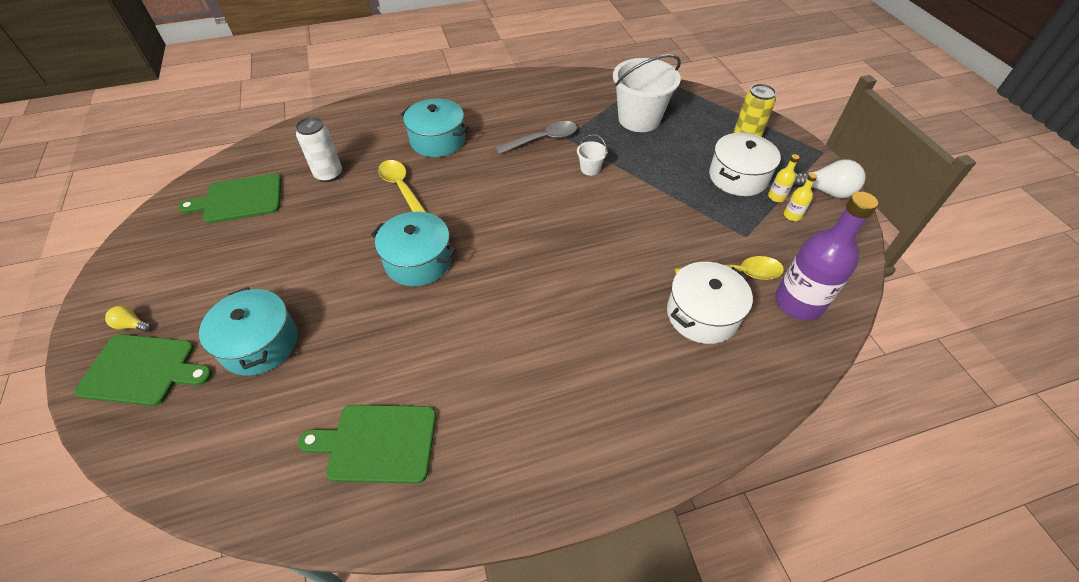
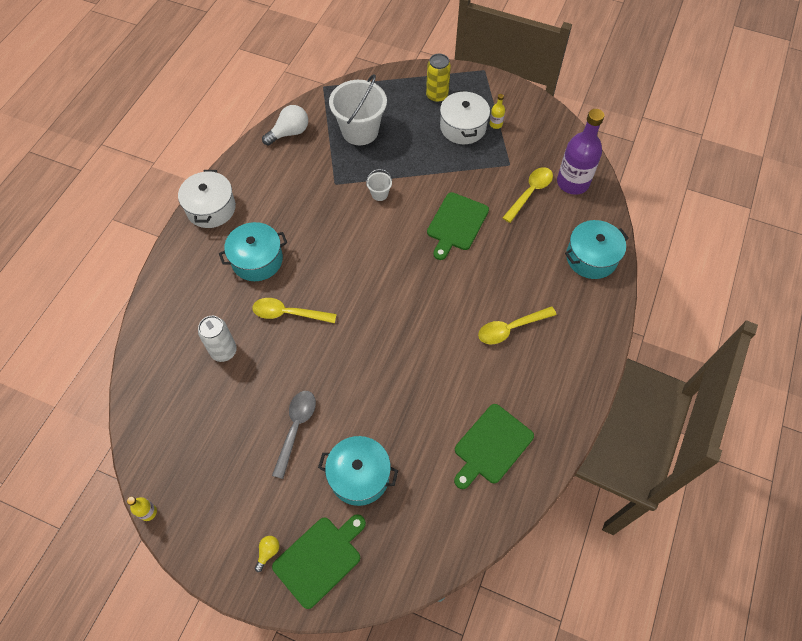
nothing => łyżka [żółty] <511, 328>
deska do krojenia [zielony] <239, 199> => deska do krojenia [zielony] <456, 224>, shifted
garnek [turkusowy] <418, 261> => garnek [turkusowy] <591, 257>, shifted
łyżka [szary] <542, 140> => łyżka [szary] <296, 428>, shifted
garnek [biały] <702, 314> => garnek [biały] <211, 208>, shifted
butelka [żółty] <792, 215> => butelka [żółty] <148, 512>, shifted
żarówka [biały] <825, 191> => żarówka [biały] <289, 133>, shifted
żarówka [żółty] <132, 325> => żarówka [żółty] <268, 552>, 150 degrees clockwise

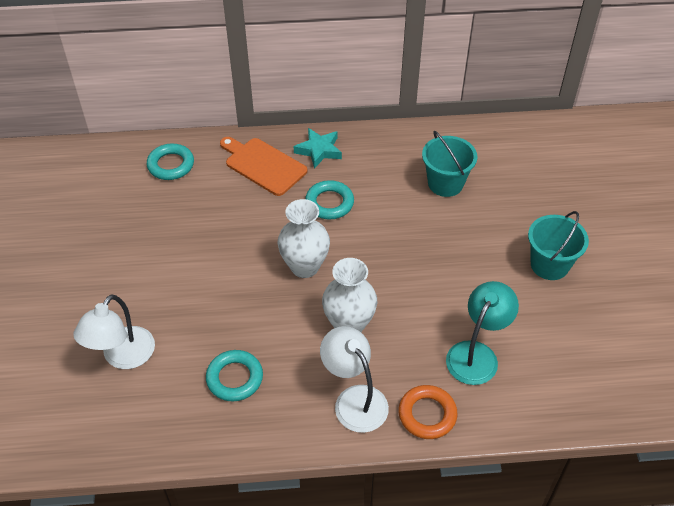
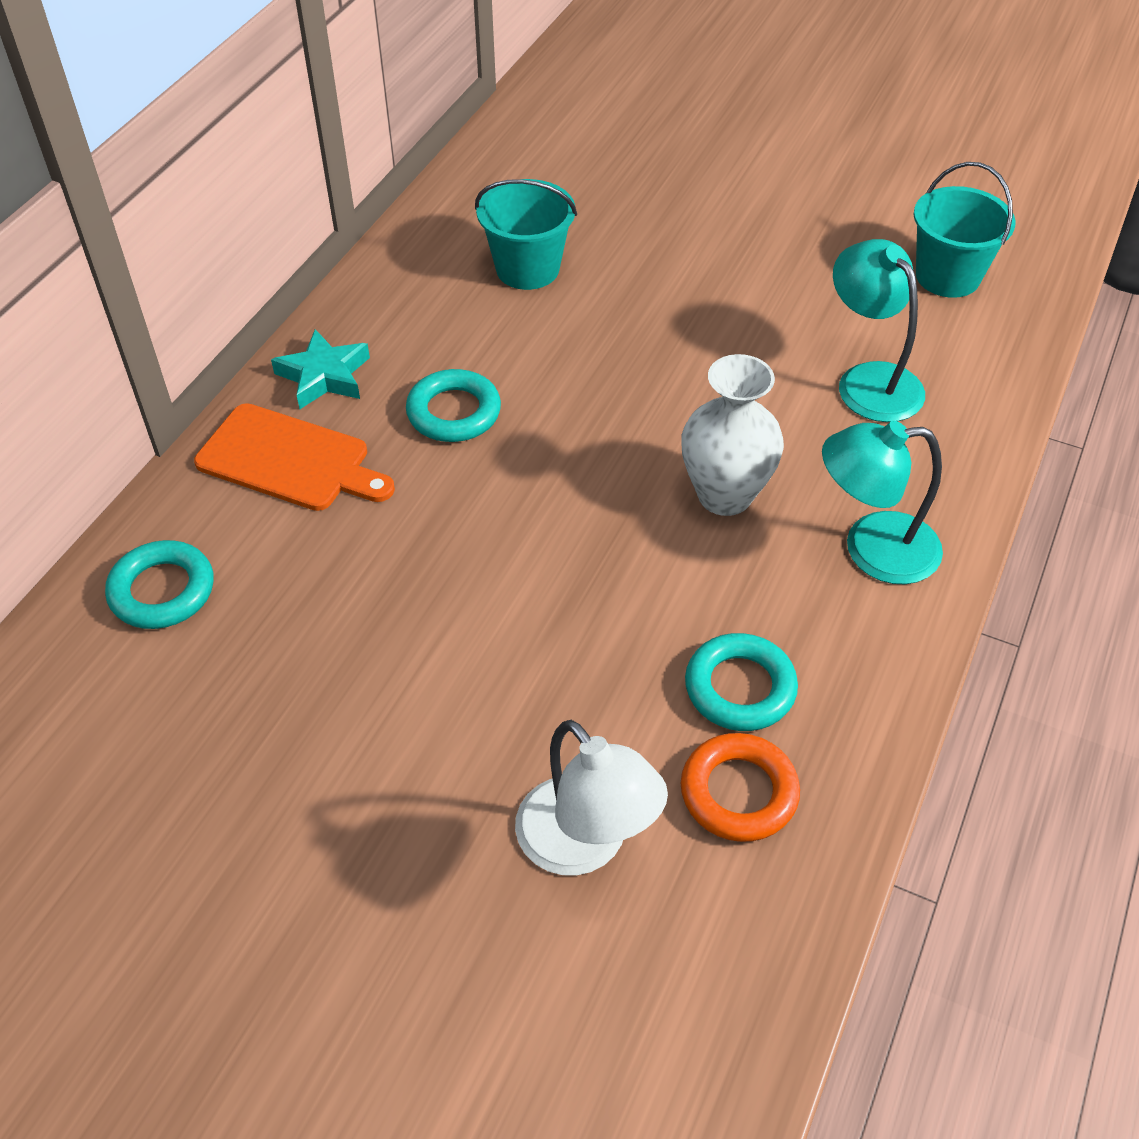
wazon [biały] <304, 266> => nothing
pierścień [pomarańczowy] <427, 414> => pierścień [pomarańczowy] <738, 792>, shifted
wiadro [turkusowy] <549, 265> => wiadro [turkusowy] <947, 276>, shifted
lampka [biały] <354, 399> => lampka [turkusowy] <872, 549>
deska do krojenia [pomarańczowy] <263, 165> => deska do krojenia [pomarańczowy] <290, 460>, 135 degrees counterclockwise

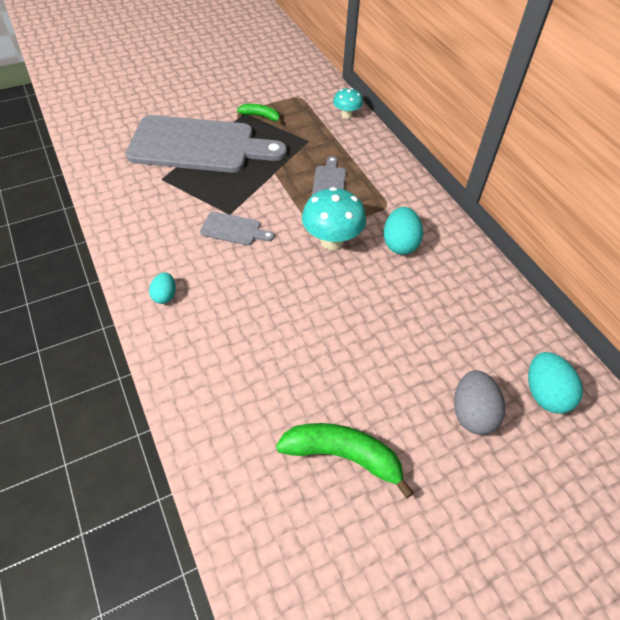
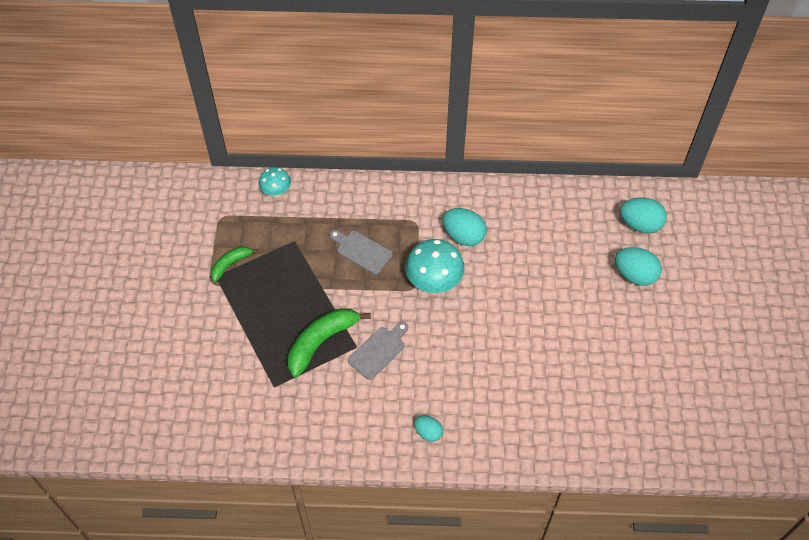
deska do krojenia [szary] <198, 146> => nothing
banan [zielony] <343, 456> => banan [zielony] <321, 342>, shifted
jajko [szary] <472, 413> => jajko [turkusowy] <634, 275>

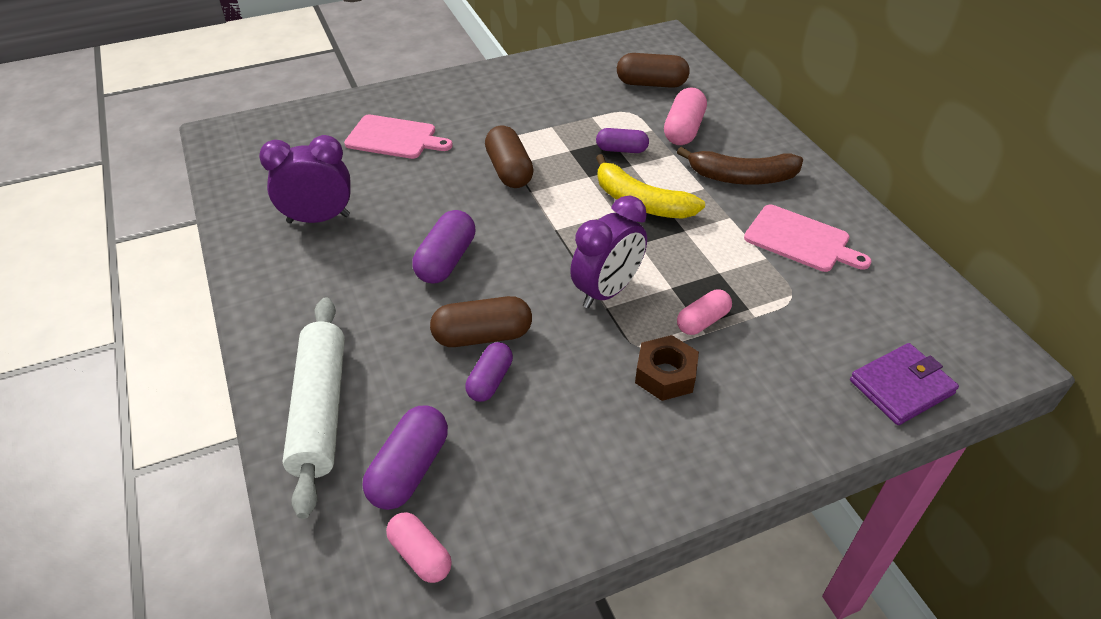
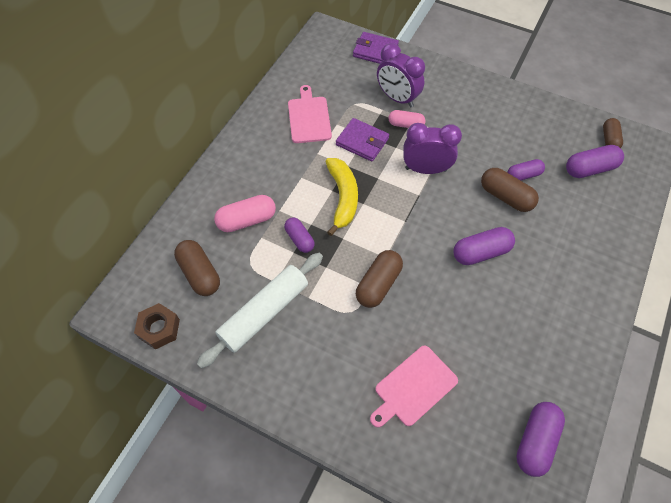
banan [brązowy] <742, 177> => nothing
nothing => portfel [fioletowy] <362, 141>
nothing => kapsułka [fioletowy] <535, 441>
budzik [fioletowy] <318, 219> => budzik [fioletowy] <397, 98>, shifted
wałek do ciasta [biały] <320, 409> => wałek do ciasta [biały] <264, 313>, shifted
nakrętka [brązowy] <665, 375> => nakrętka [brązowy] <159, 329>, shifted
kapsułka [różowy] <420, 555> => kapsułka [brązowy] <609, 139>
deska do krojenia [różowy] <394, 138> => deska do krojenia [różowy] <413, 387>, 105 degrees counterclockwise

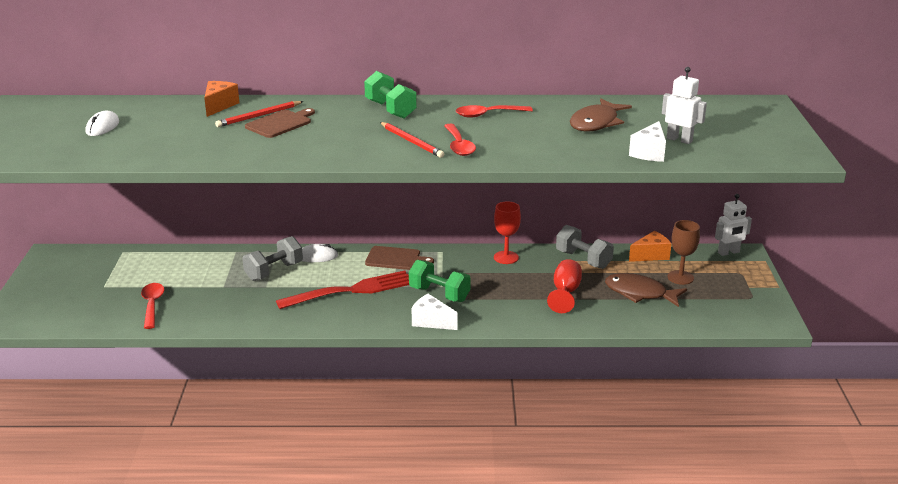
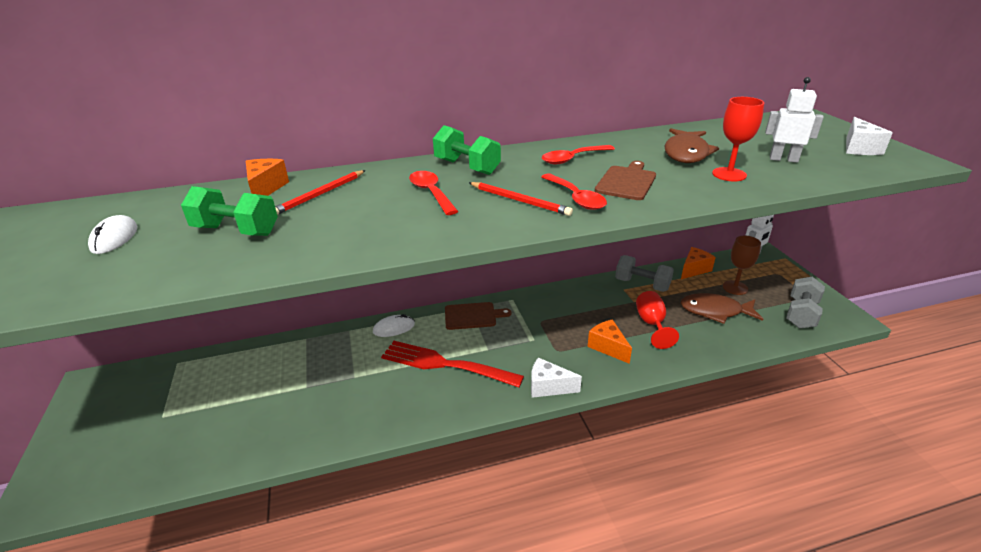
nothing => ser [pomarańczowy] <608, 347>
łyżka [czerwony] <152, 305> => łyżka [czerwony] <431, 193>, shifted
hantel [szary] <274, 271> => hantel [szary] <801, 314>, shifted
deska do krojenia [brązowy] <280, 123> => deska do krojenia [brązowy] <627, 182>, shifted
hantel [zielony] <439, 294> => hantel [zielony] <236, 231>, shifted
kielich [czerwony] <506, 257> => kielich [czerwony] <729, 174>, shifted
ser [biały] <649, 153> => ser [biały] <859, 148>, shifted
widelec [czerwony] <350, 291> => widelec [czerwony] <446, 364>, 120 degrees counterclockwise

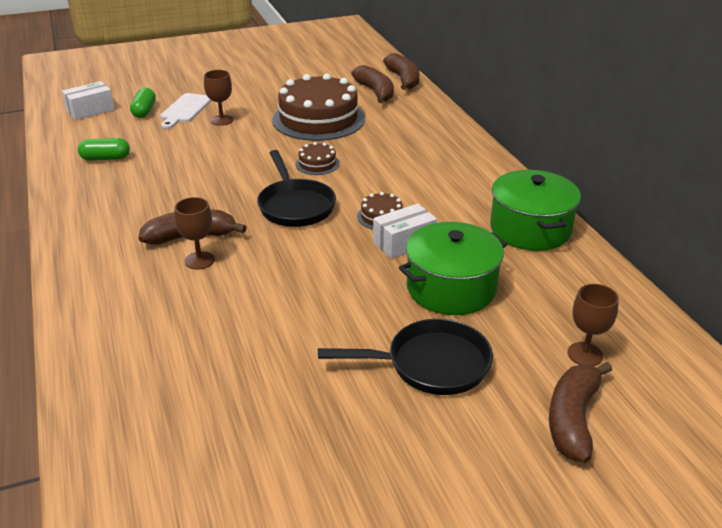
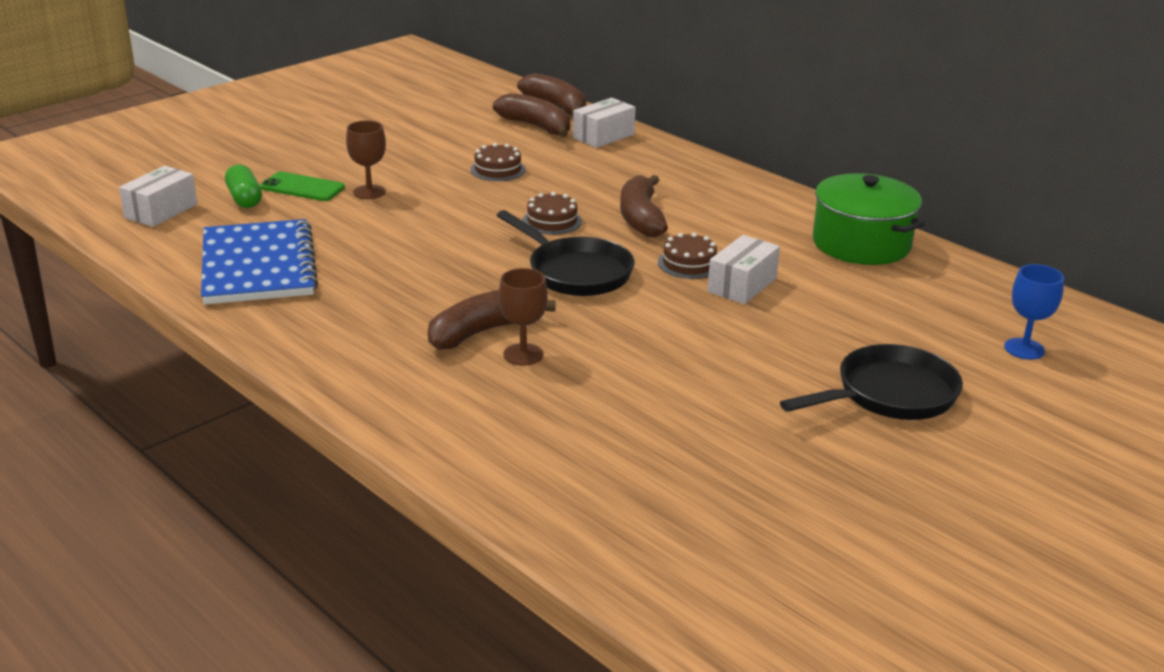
garnek [zielony] <451, 288> => nothing
nothing => pudełko [biały] <603, 136>
banan [brązowy] <573, 419> => banan [brązowy] <641, 218>, shifted
kapsułka [zielony] <105, 158> => zeszyt [niebieski] <258, 266>
deska do krojenia [biały] <185, 110> => telefon [zielony] <302, 187>
kielich [brązowy] <585, 354> => kielich [niebieski] <1024, 349>
tort [brązowy] <318, 119> => tort [brązowy] <497, 170>, x0.43

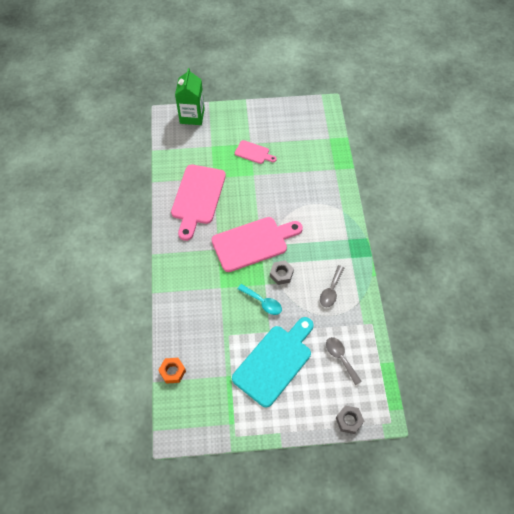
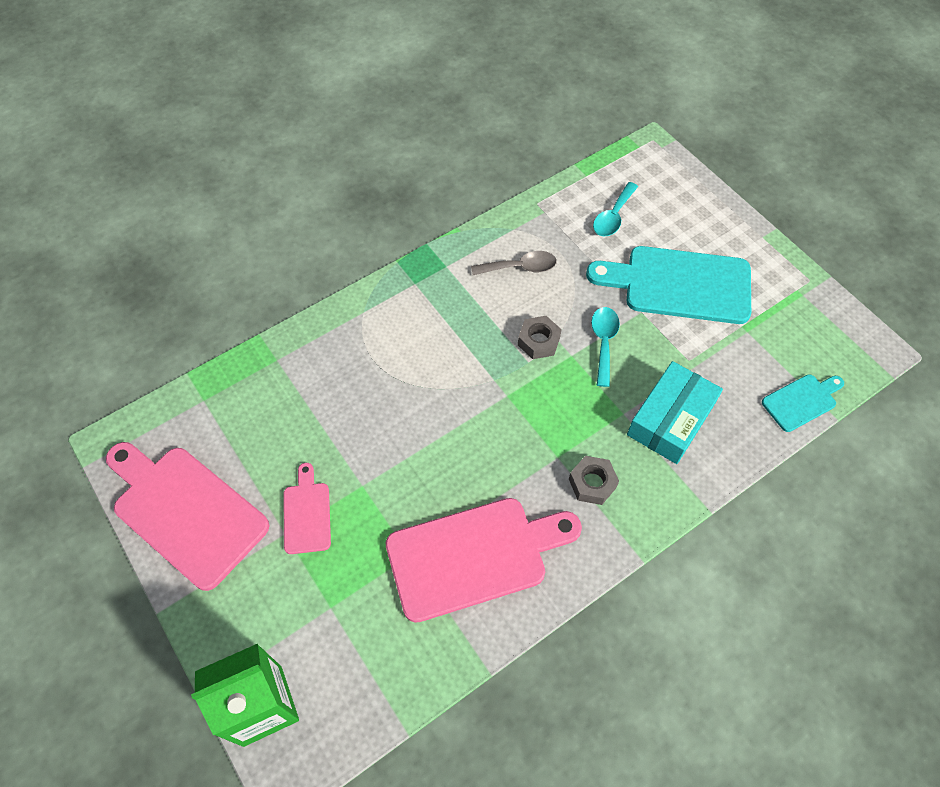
nothing => pudełko [turkusowy] <670, 419>
deska do krojenia [różowy] <253, 243> => deska do krojenia [różowy] <186, 511>, shifted
nakrętka [szary] <349, 420> => nakrętka [szary] <592, 483>, shifted
nakrętka [pomarańczowy] <172, 372> => deska do krojenia [turkusowy] <801, 401>
łyżka [szary] <340, 358> => łyżka [turkusowy] <613, 216>

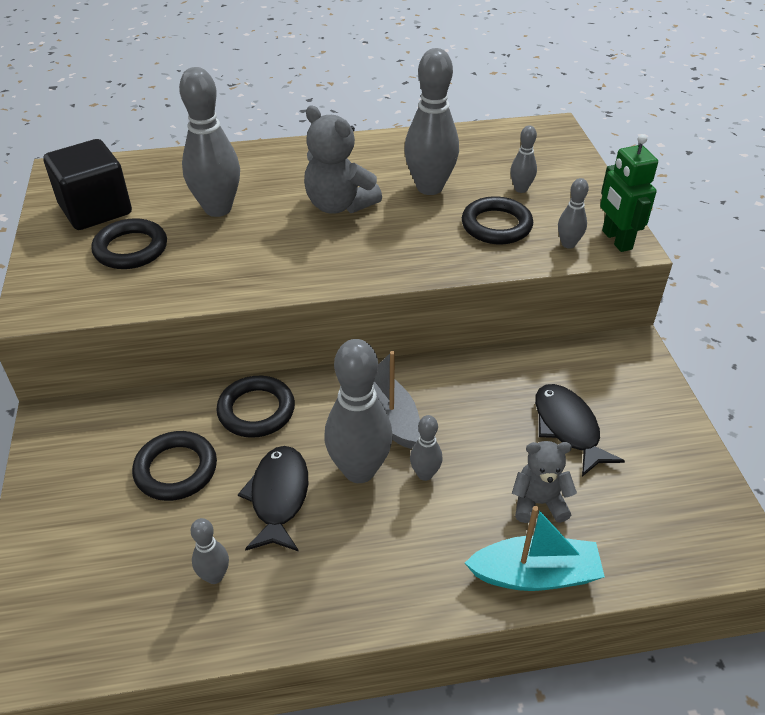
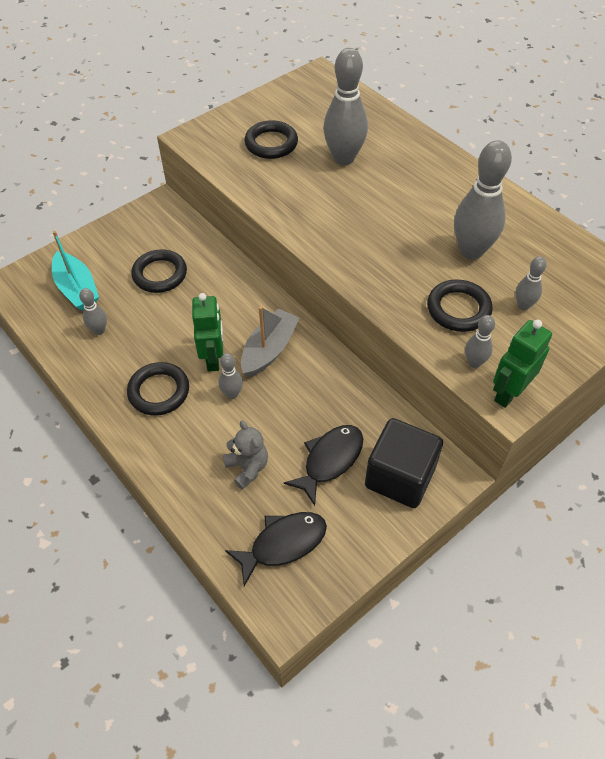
miś [szary] <339, 205> => nothing
sześcian [czarny] <95, 209> => sześcian [czarny] <400, 477>, shifted
pierścień [czarny] <256, 410> => pierścień [czarny] <159, 391>, shifted
ryba [czarny] <278, 497> => ryba [czarny] <283, 544>, shifted
łódka [turkusowy] <535, 575> => łódka [turkusowy] <77, 289>, shifted
kręgiel [szary] <359, 470> => robot [zielony] <213, 358>

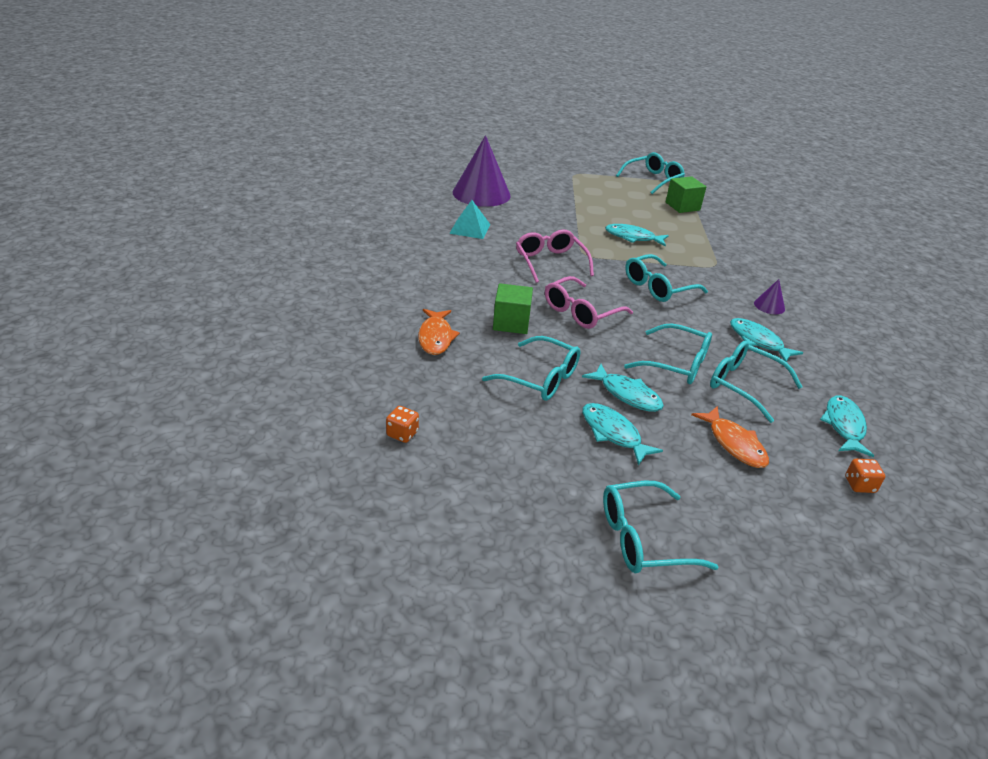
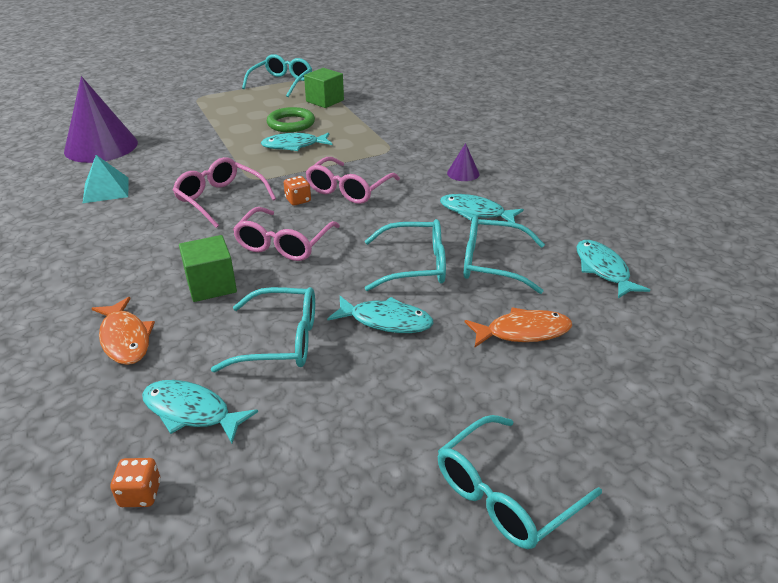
nothing => pierścień [zielony] <291, 123>
ryba [turkusowy] <613, 433> => ryba [turkusowy] <191, 412>, shifted
kostka do gry [pomarańczowy] <859, 485> => kostka do gry [pomarańczowy] <298, 200>, shifted
okulary [turkusowy] <658, 287> => okulary [różowy] <349, 189>
ryba [pomarańczowy] <734, 444> => ryba [pomarańczowy] <523, 332>, 45 degrees counterclockwise

